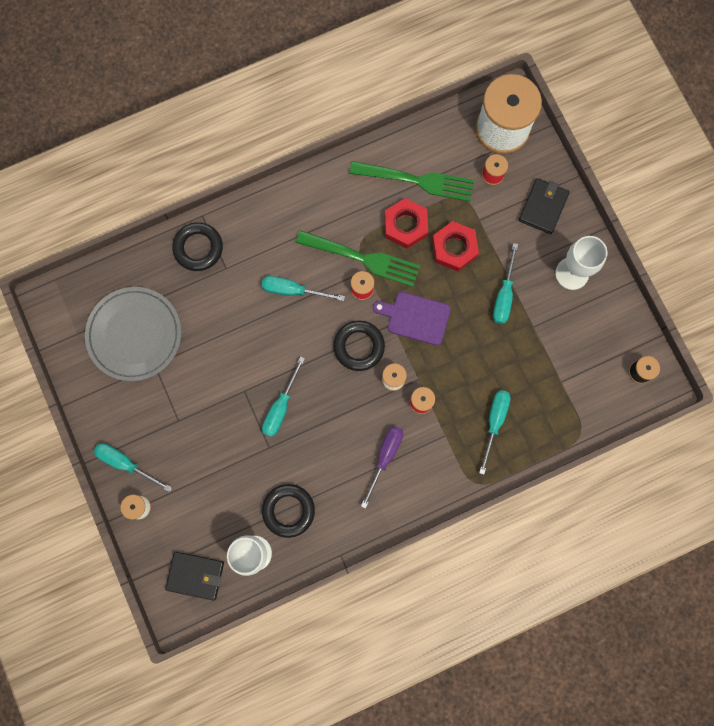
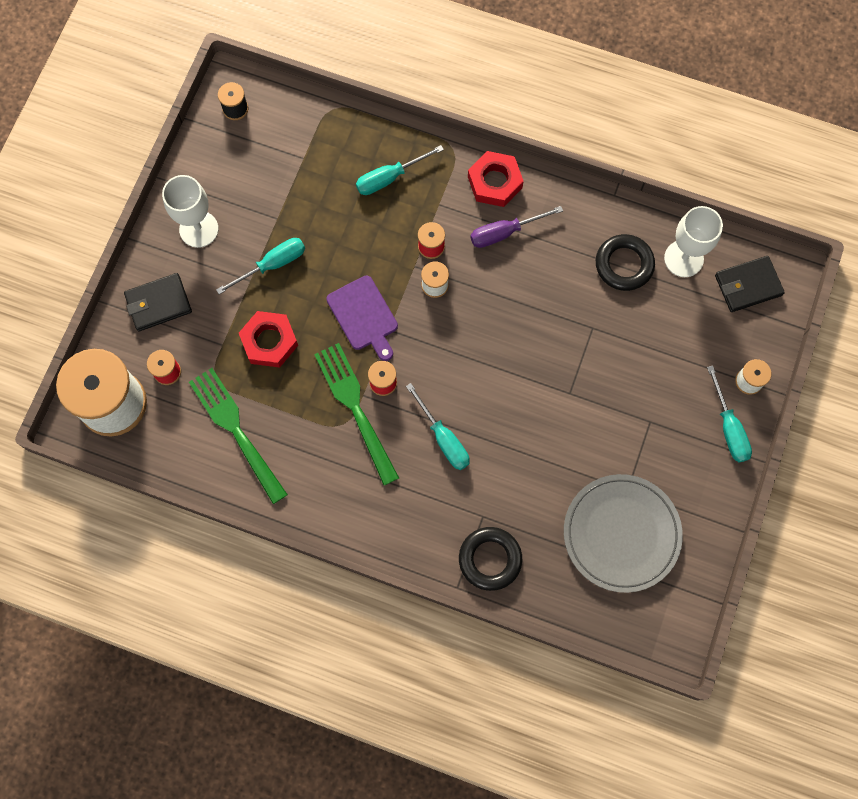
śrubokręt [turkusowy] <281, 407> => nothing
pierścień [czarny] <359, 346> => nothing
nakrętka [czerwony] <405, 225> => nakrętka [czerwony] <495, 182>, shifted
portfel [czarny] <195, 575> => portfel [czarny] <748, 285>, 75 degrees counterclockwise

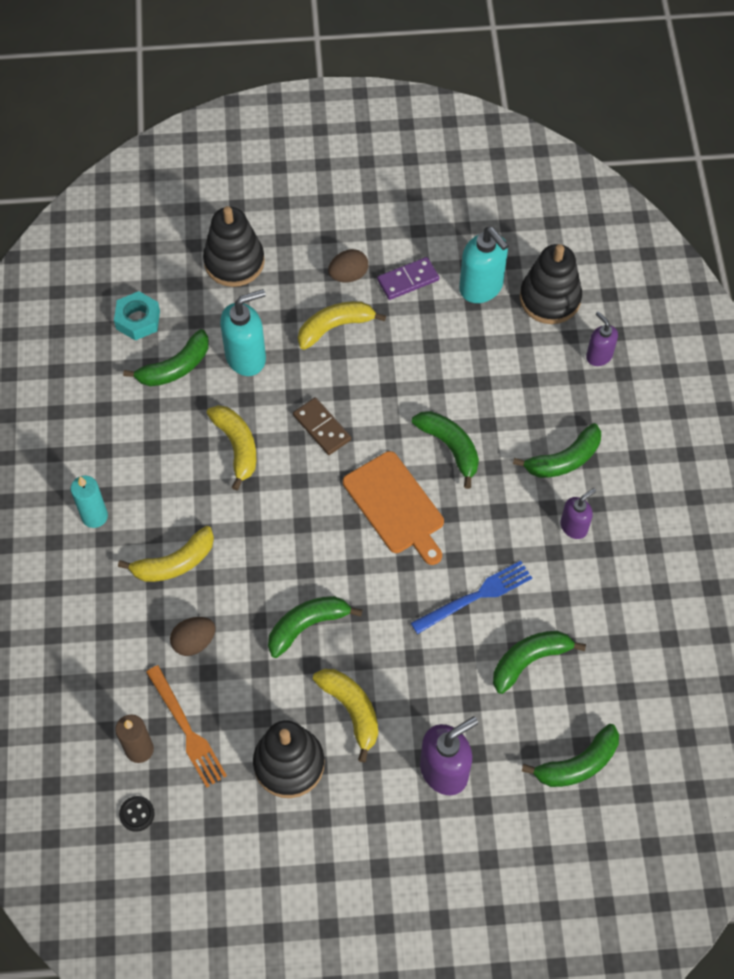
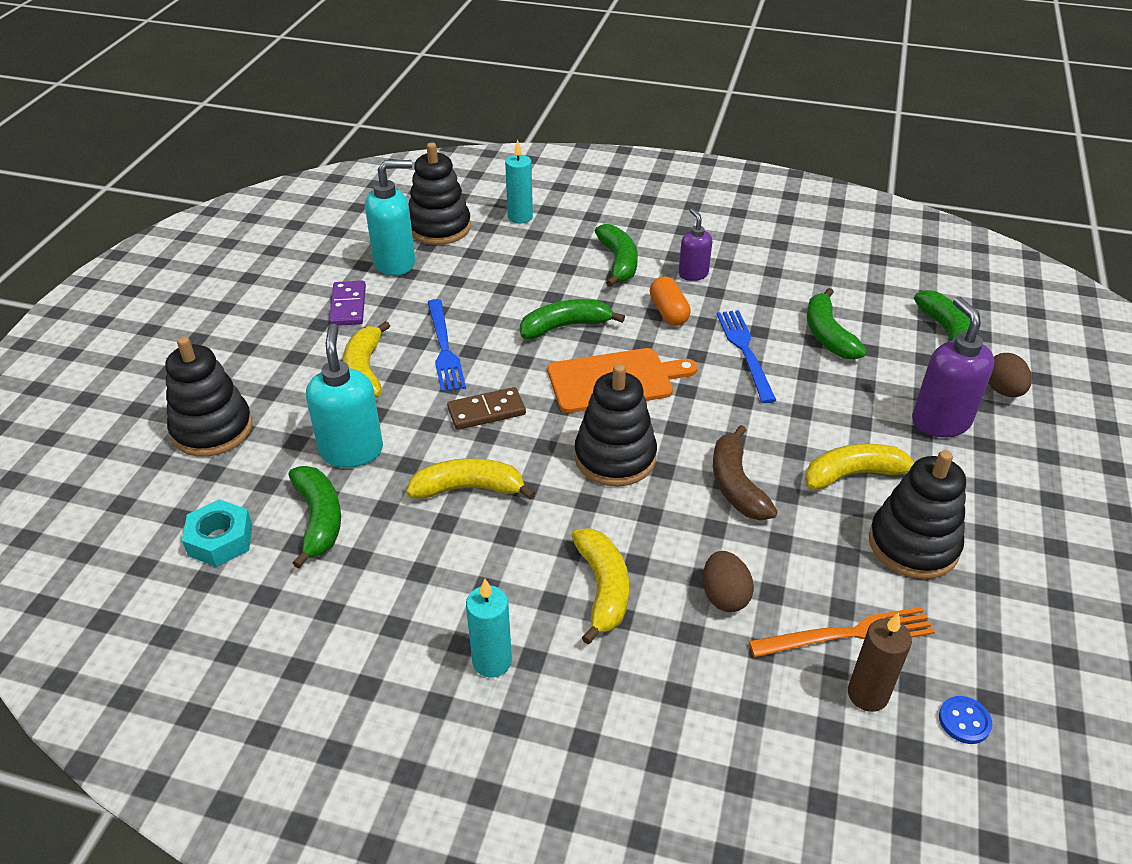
nothing => widelec [niebieski] <444, 348>
nothing => zabawka nakładanka [czarny] <615, 457>
nothing => kapsułka [pomarańczowy] <668, 312>
jajko [brązowy] <348, 275> => jajko [brązowy] <1002, 390>, shifted
dozownik mydła [fioletowy] <599, 356> => świeca [turkusowy] <520, 217>
guzik [czarny] <137, 814> => guzik [niebieski] <964, 721>
banan [zielony] <307, 625> => banan [brązowy] <736, 485>

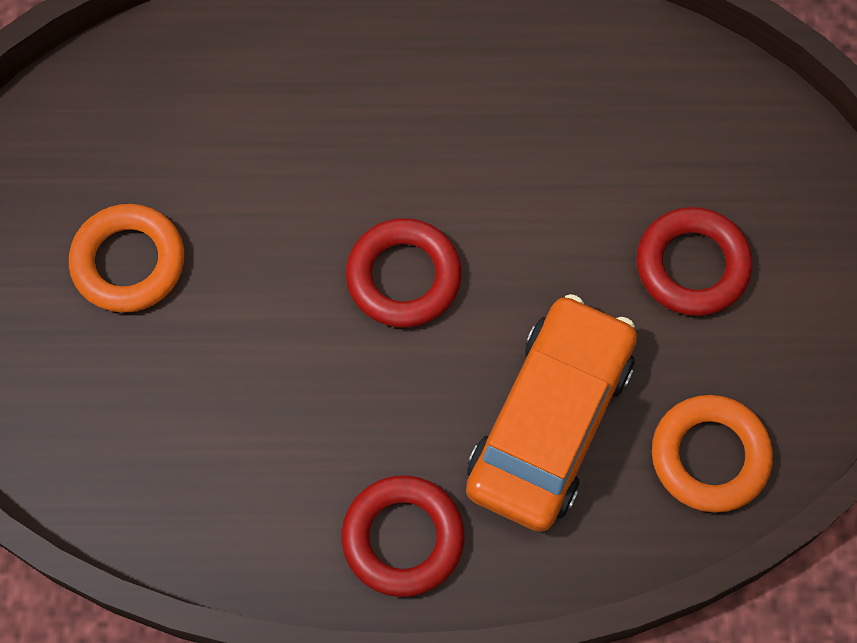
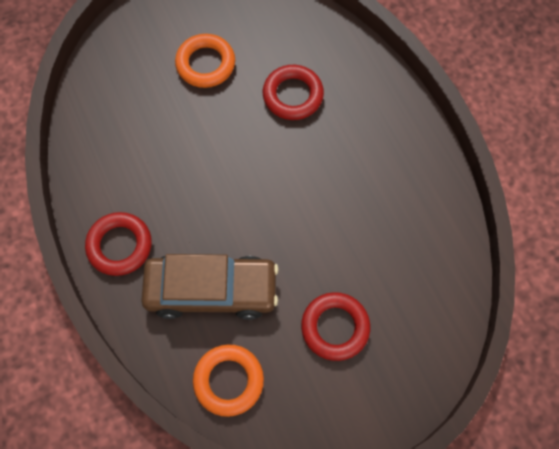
pierścień [czerwony] <403, 277> => pierścień [czerwony] <293, 95>, shifted
samochód [pomarańczowy] <550, 422> => samochód [brązowy] <211, 290>

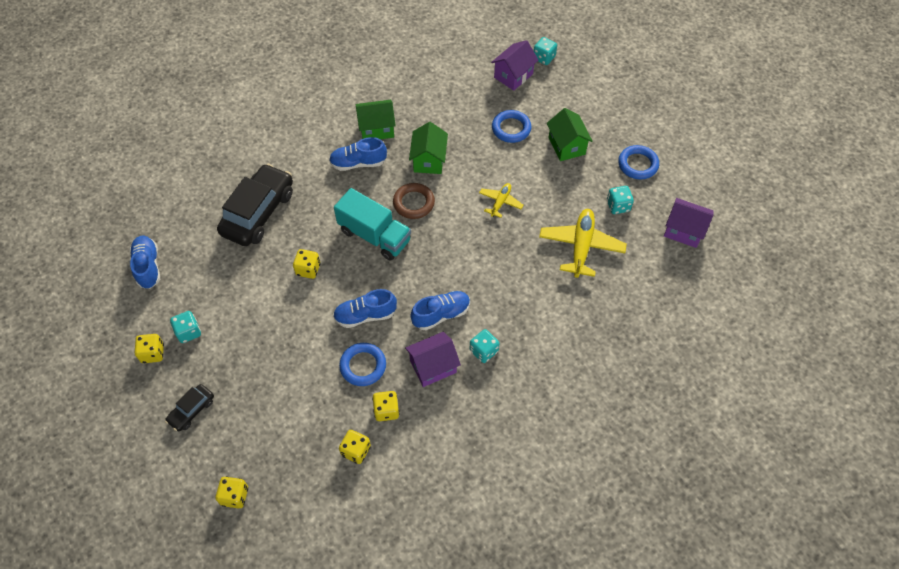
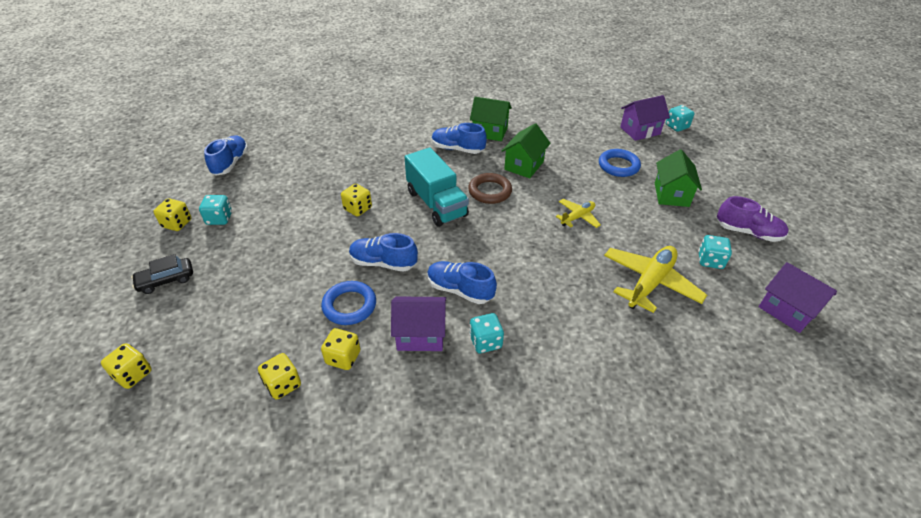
samochód [czarny] <258, 212> => nothing
pierścień [niebieski] <637, 164> => but [fioletowy] <748, 232>
but [niebieski] <441, 314> => but [niebieski] <460, 290>, 150 degrees counterclockwise

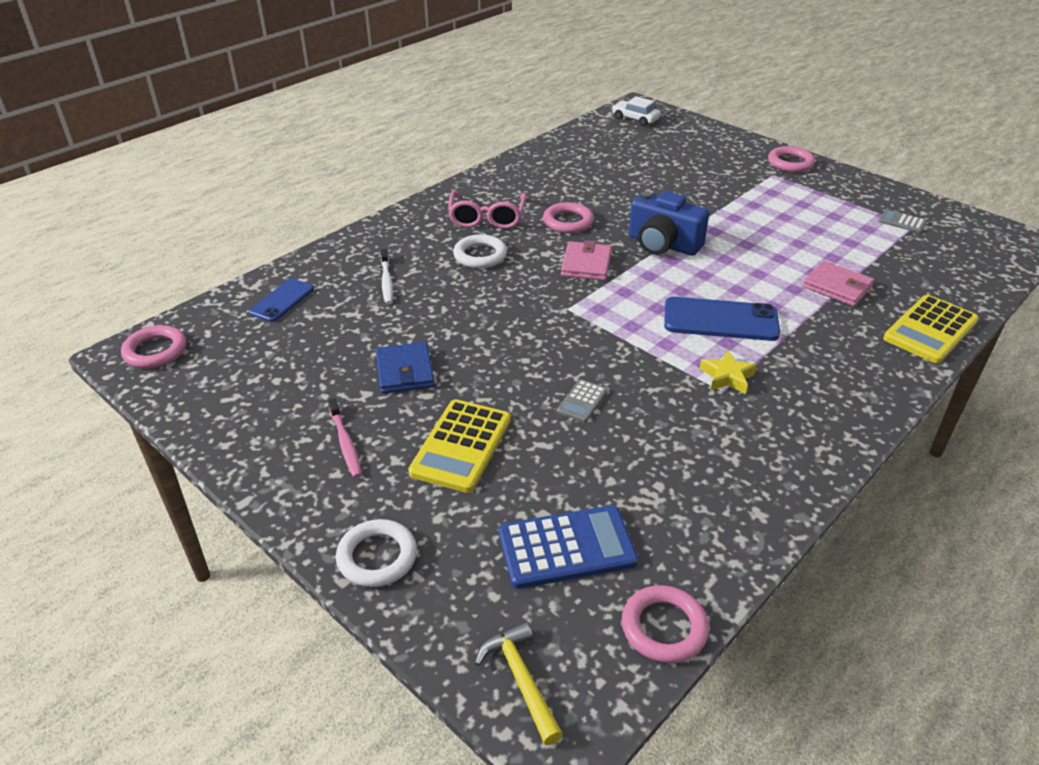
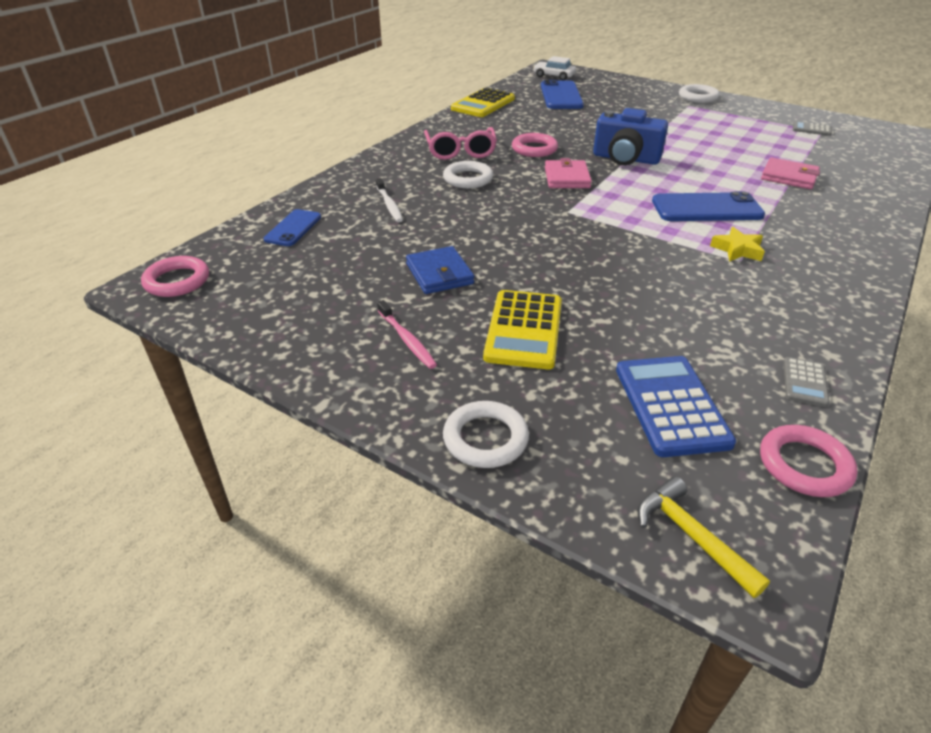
nothing => telefon [niebieski] <561, 96>
kalkulator [szary] <582, 401> => kalkulator [szary] <804, 382>, shifted
kalkulator [żółty] <930, 330> => kalkulator [żółty] <483, 104>, shifted
pierścień [różowy] <790, 163> => pierścień [biały] <698, 97>
kalkulator [niebieski] <566, 547> => kalkulator [niebieski] <671, 405>, 75 degrees counterclockwise

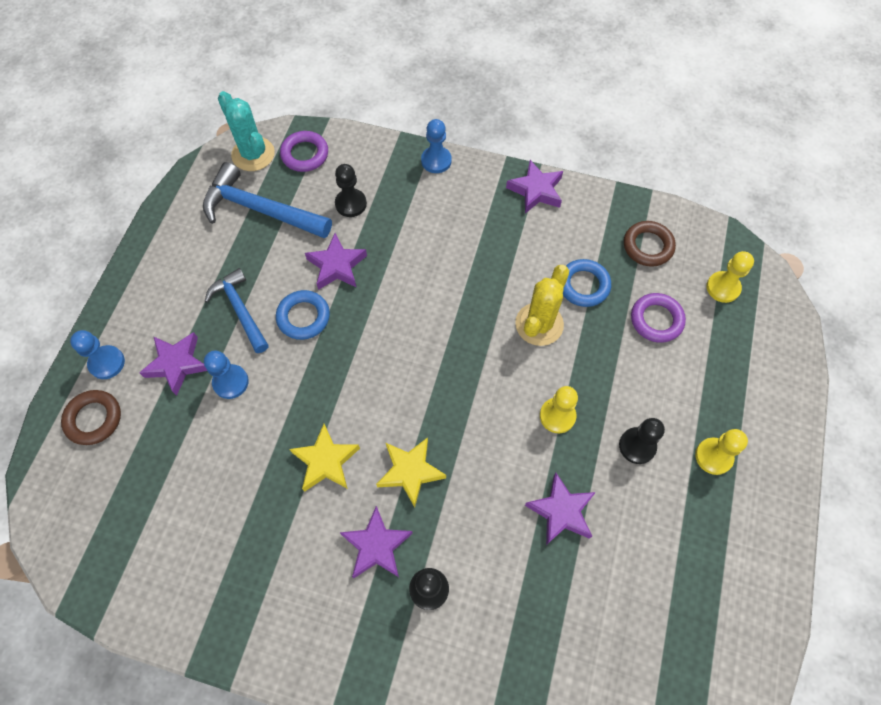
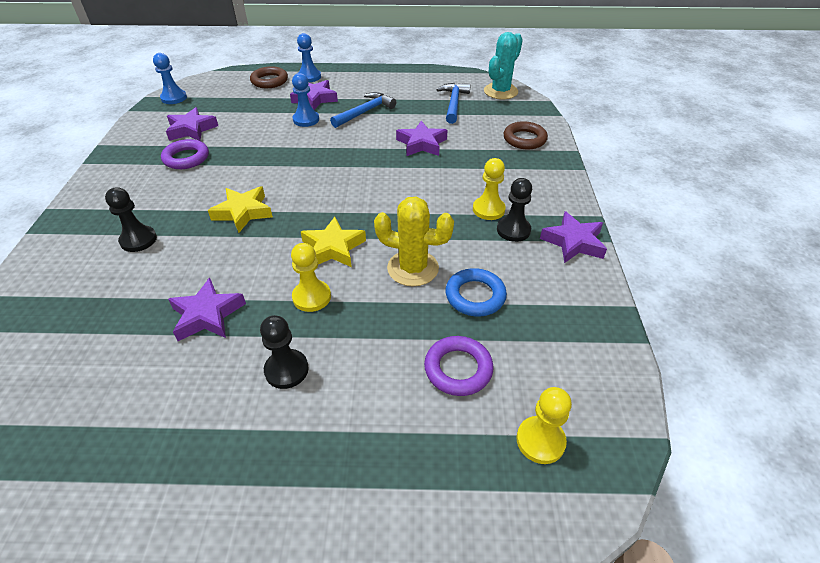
pierścień [niebieski] <303, 317> => nothing
pierścień [fioletowy] <305, 154> => pierścień [fioletowy] <186, 158>, shifted
gwiazda [żółty] <325, 461> => gwiazda [żółty] <333, 248>, shifted
pionek [czarny] <351, 204> => pionek [czarny] <513, 230>, shifted
gwiazda [fioletowy] <376, 546> => gwiazda [fioletowy] <191, 129>, shifted
pionek [niebieski] <436, 161> => pionek [niebieski] <174, 98>, shifted
pierścień [brązowy] <647, 246> => pierścień [brązowy] <524, 139>, shifted
pionek [żółty] <713, 456> => pionek [żółty] <488, 209>, shifted
młotek [niebieski] <260, 210> => młotek [niebieski] <453, 103>, x0.66

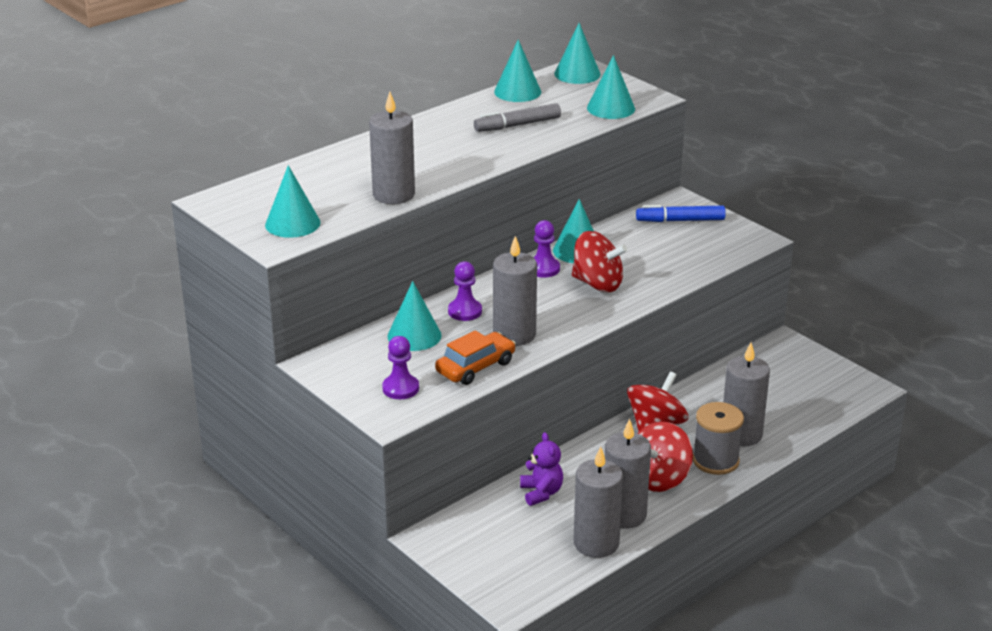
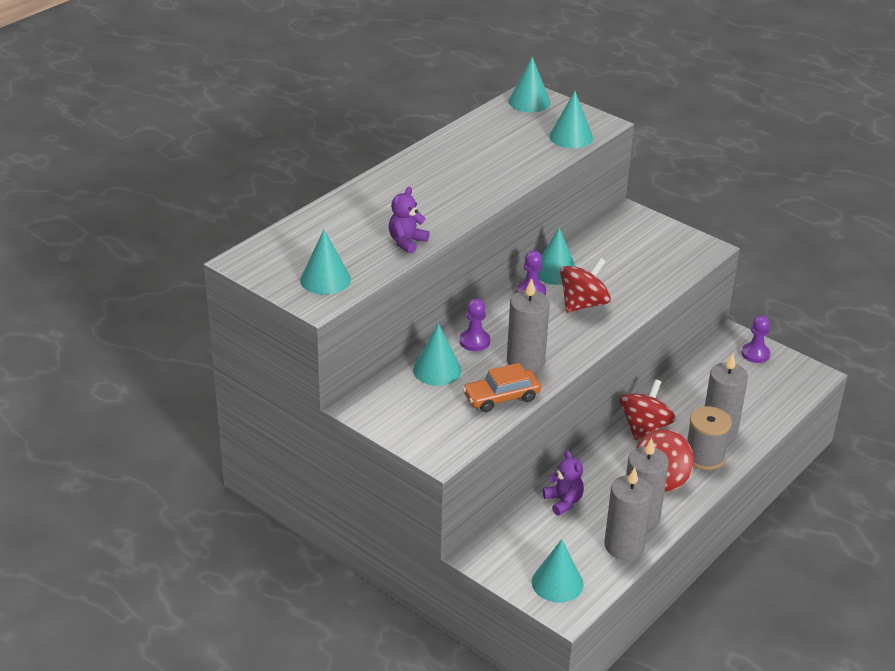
flamaster [szary] <518, 125> => nothing
flamaster [niebieski] <681, 220> => nothing
pionek [fioletowy] <400, 388> => pionek [fioletowy] <755, 354>, shifted
stożek [turkusowy] <517, 92> => stożek [turkusowy] <557, 583>, shifted
świeca [szary] <393, 195> => miś [fioletowy] <407, 242>
samochód [pomarańczowy] <475, 367> => samochód [pomarańczowy] <501, 397>, 150 degrees counterclockwise
bączek [czerwony] <597, 284> => bączek [czerwony] <583, 304>, 60 degrees counterclockwise

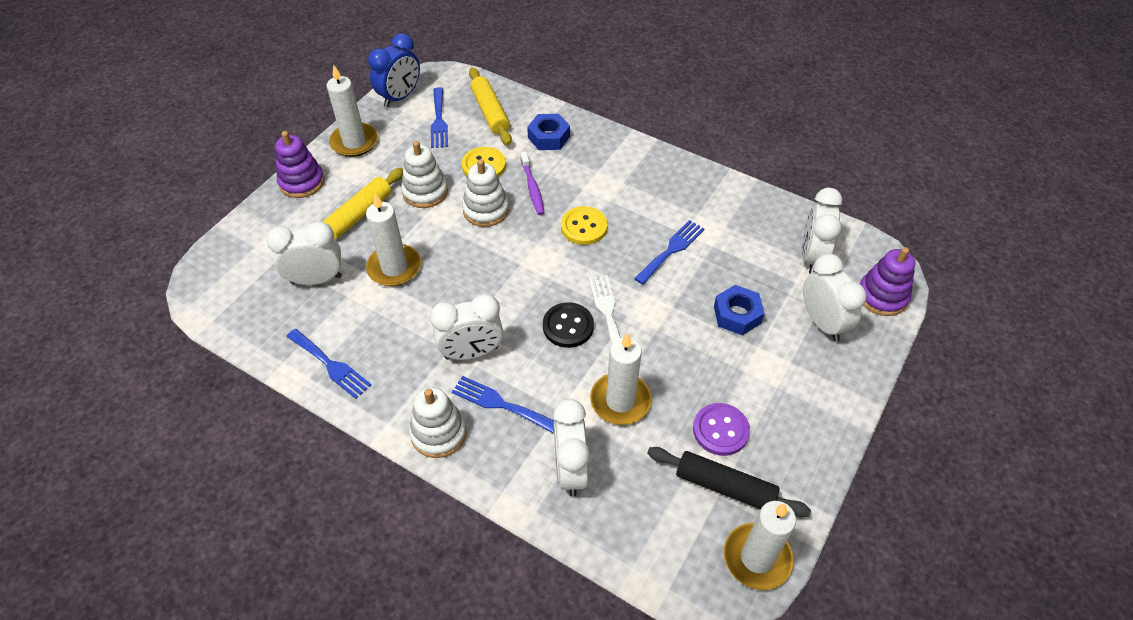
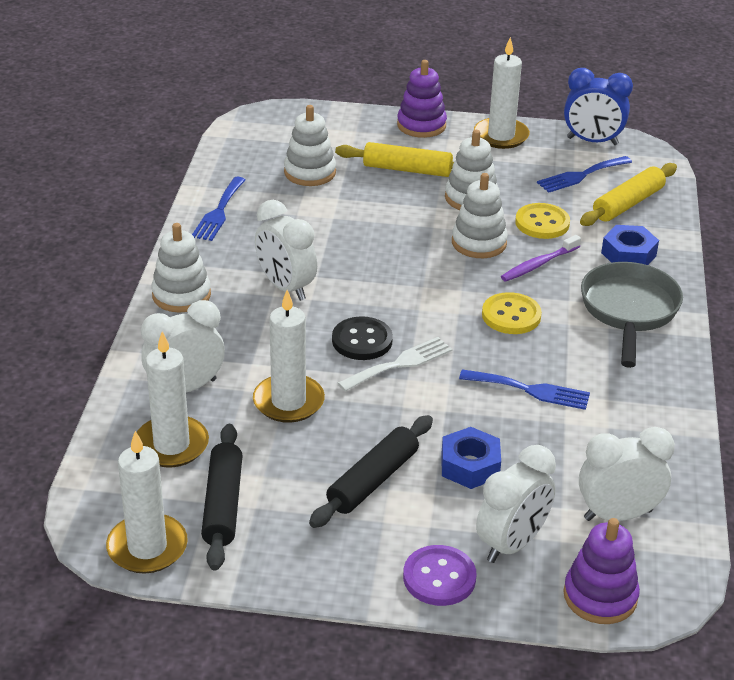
widelec [niebieski] <500, 404> => nothing
nothing => wałek do ciasta [czarny] <373, 480>
nothing => patelnia [szary] <628, 311>
świeca [biały] <394, 267> => świeca [biały] <171, 445>, shifted
guzik [fioletowy] <720, 430> => guzik [fioletowy] <439, 577>, shifted
budzik [biały] <316, 279> => zabawka nakładanka [biały] <310, 172>

